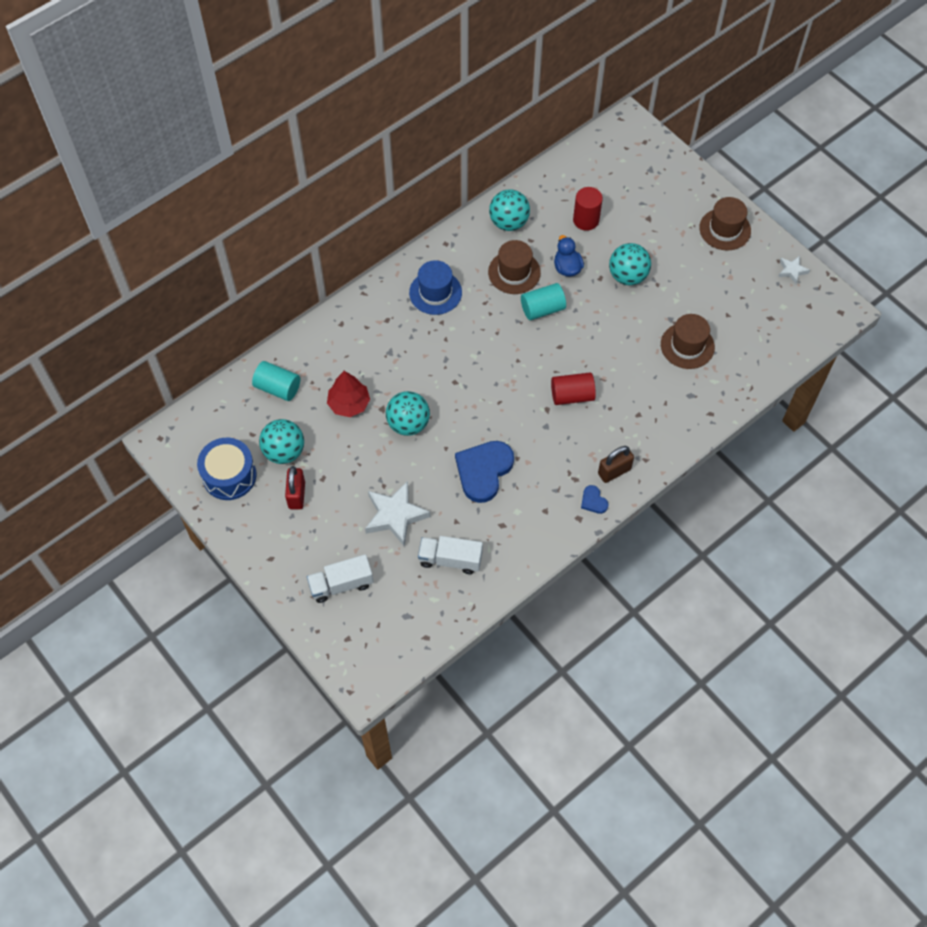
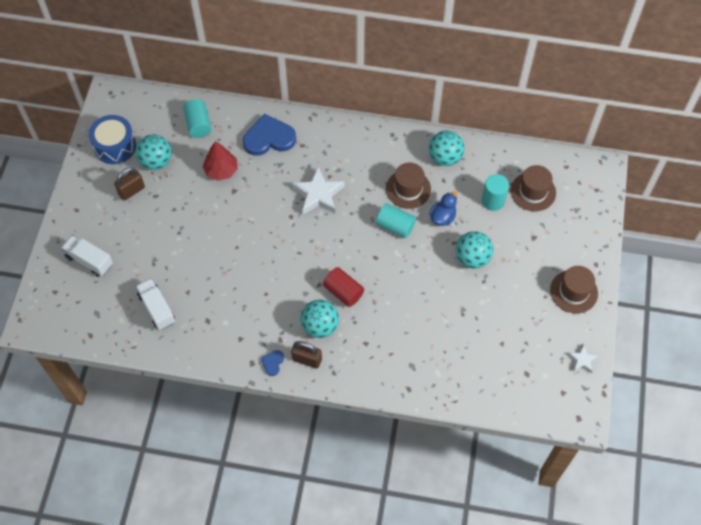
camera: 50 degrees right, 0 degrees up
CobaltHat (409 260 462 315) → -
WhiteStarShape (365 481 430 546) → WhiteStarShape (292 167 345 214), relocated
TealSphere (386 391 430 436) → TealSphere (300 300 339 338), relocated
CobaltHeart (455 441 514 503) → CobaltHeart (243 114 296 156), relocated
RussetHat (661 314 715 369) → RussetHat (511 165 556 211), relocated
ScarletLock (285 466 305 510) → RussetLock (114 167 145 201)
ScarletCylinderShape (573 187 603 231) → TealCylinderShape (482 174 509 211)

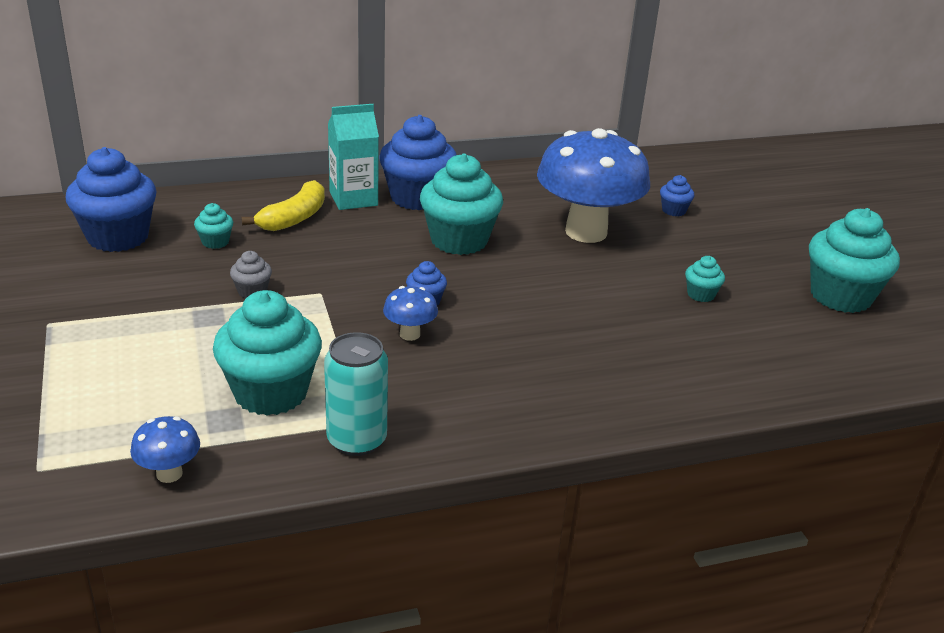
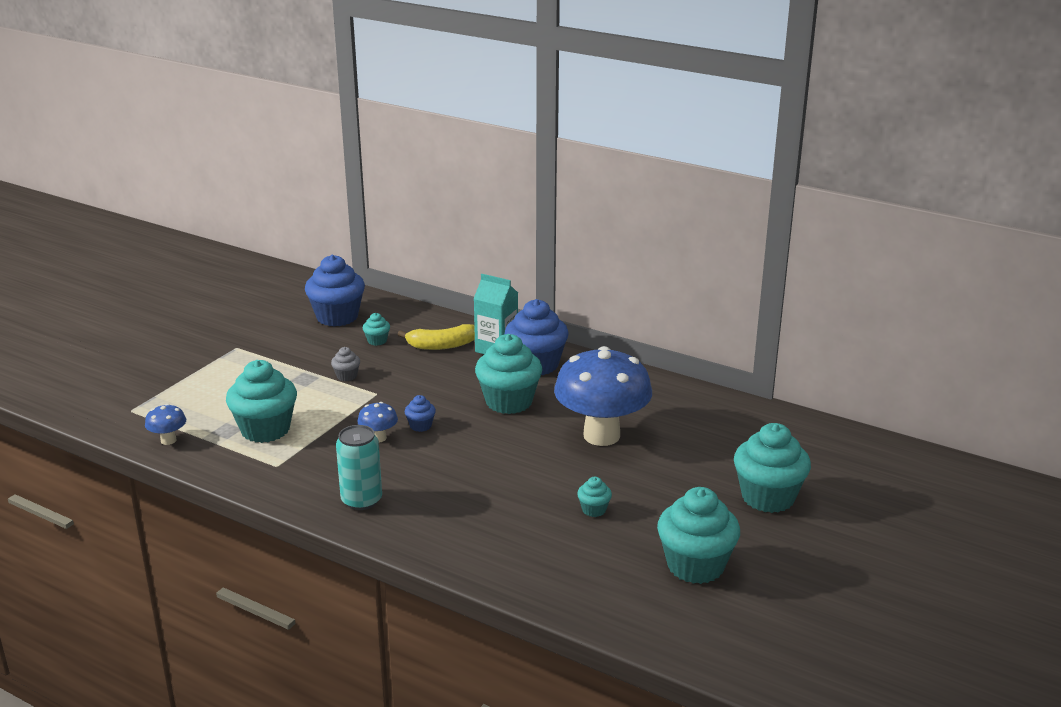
camera: 50 degrees right, 5 degrees down
CobaltMuffin (660 175 694 216) → -
- → TealMuffin (734 423 811 513)
TealTin (324 332 388 456) → TealTin (336 425 382 510), relocated

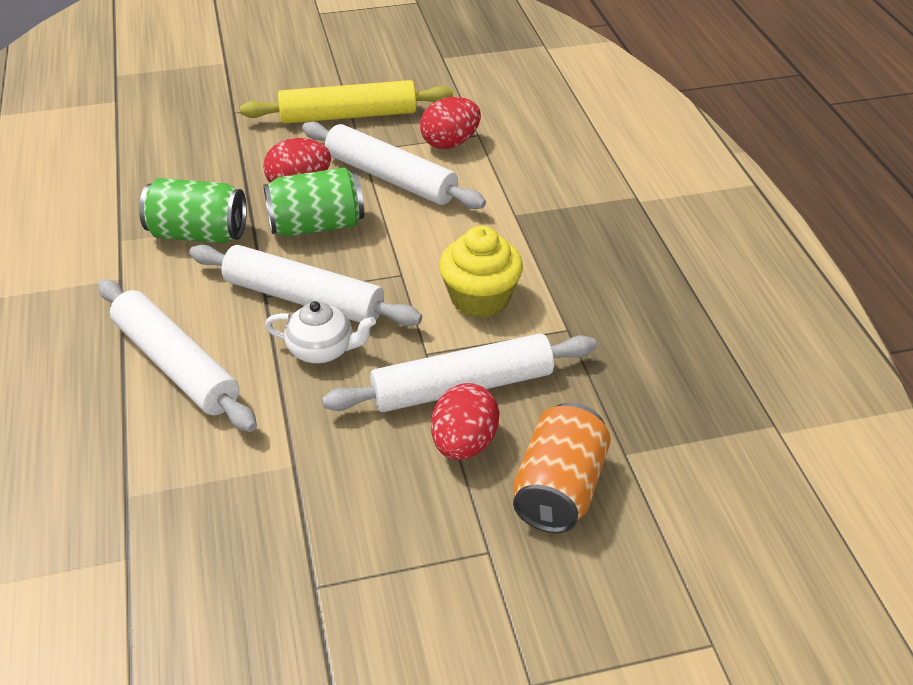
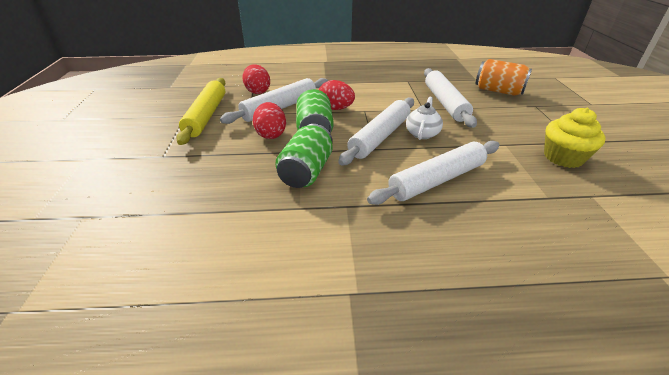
camera: 80 degrees left, 5 degrees down
ScarletEggShape (431 383 499 460) → ScarletEggShape (319 80 355 110), relocated
YellowMuffin (439 226 523 318) → YellowMuffin (544 108 606 168), relocated

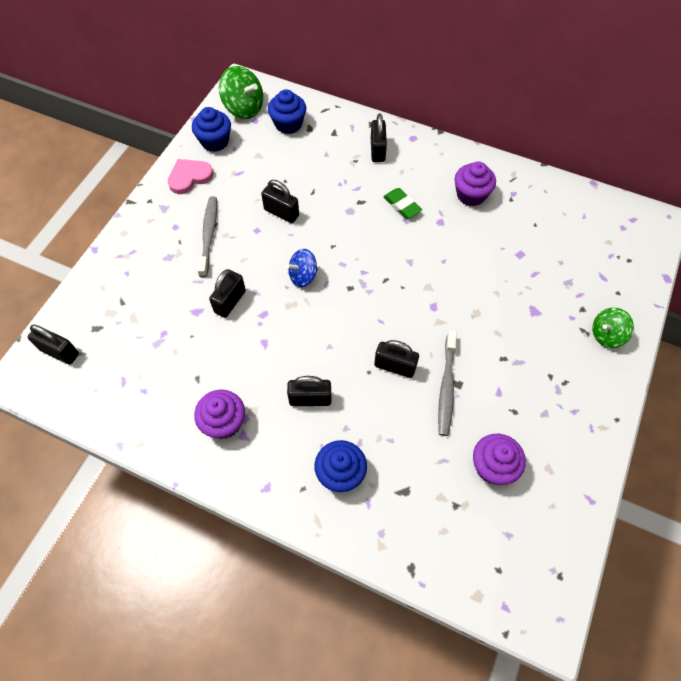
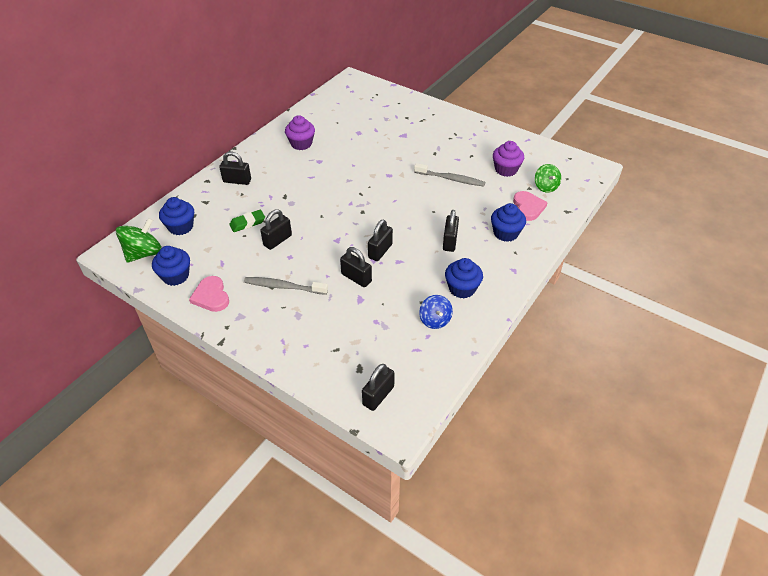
camera: 80 degrees left, 15 degrees down
- → PinkHeart (513 191 548 221)
CobaltToyTop (286 249 318 287) → CobaltToyTop (419 295 453 329), relocated
BlackLock (374 340 419 378) → BlackLock (368 220 393 261), relocated
EmeraldEraser (383 188 422 219) → EmeraldEraser (229 210 265 232), relocated
EmeraldToyTop (592 307 634 348) → EmeraldToyTop (535 164 561 193), relocated
RoyalPurpleMuffin (194 390 245 439) → CobaltMuffin (445 258 483 299)

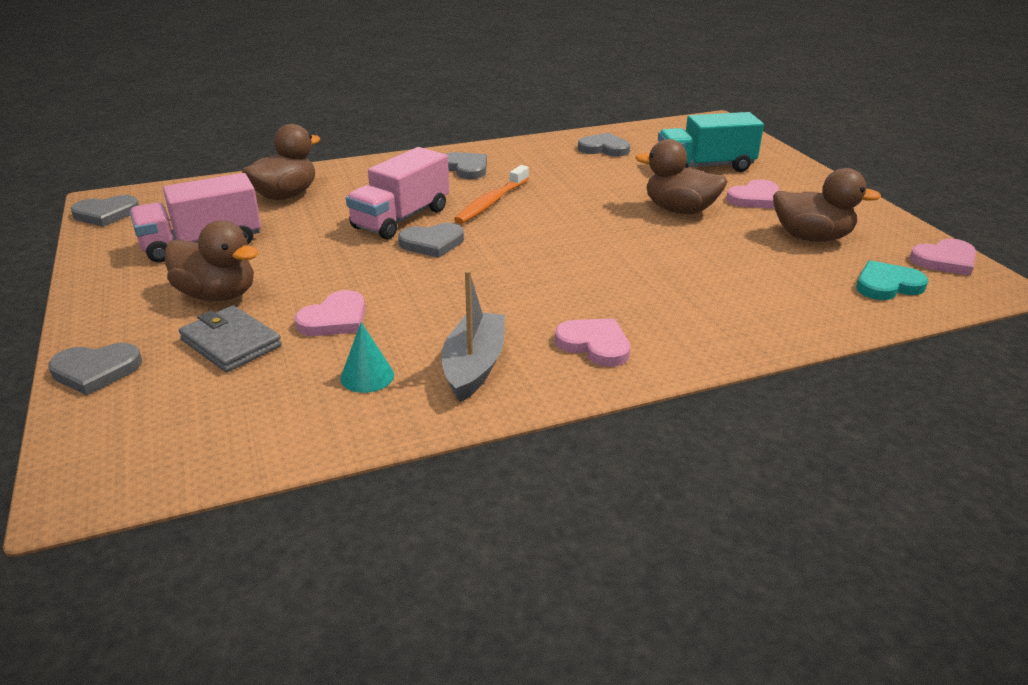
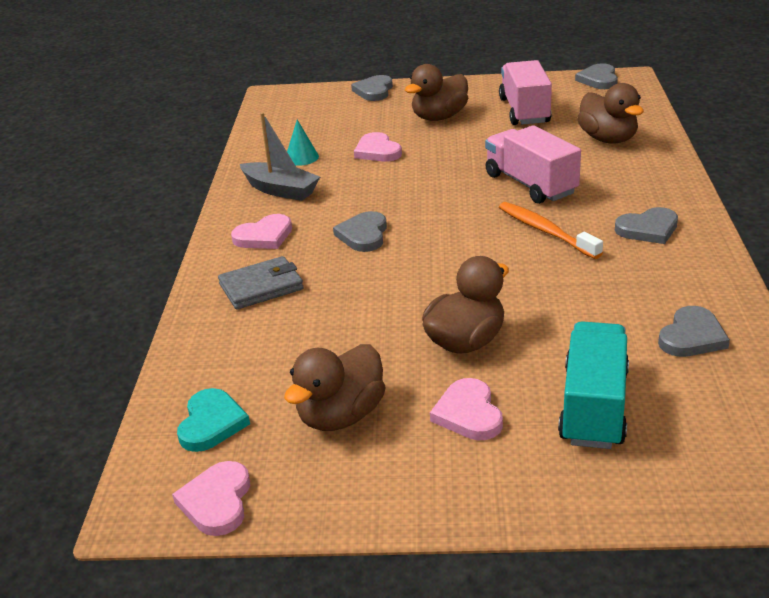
camera: 115 degrees right, 0 degrees up
GreyBillfold (179 305 282 372) → GreyBillfold (218 256 304 309), relocated
GreyHeart (398 223 464 258) → GreyHeart (333 211 387 252), relocated

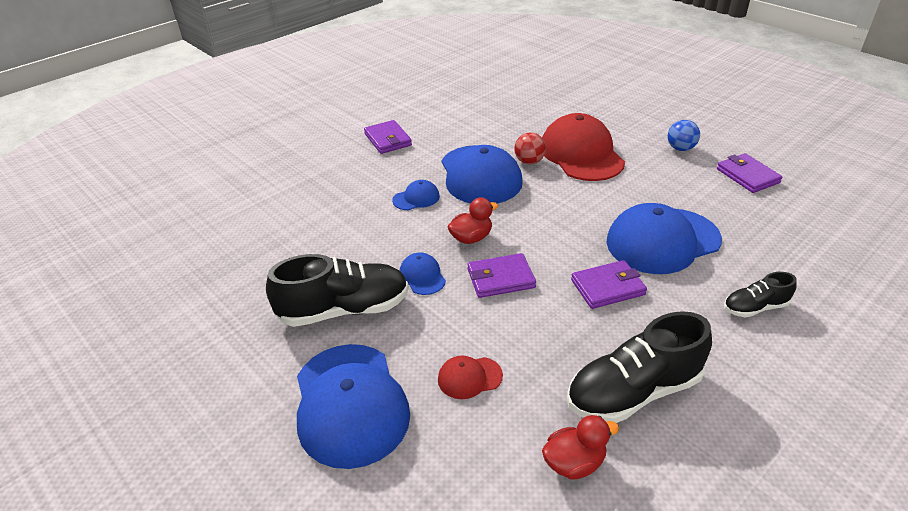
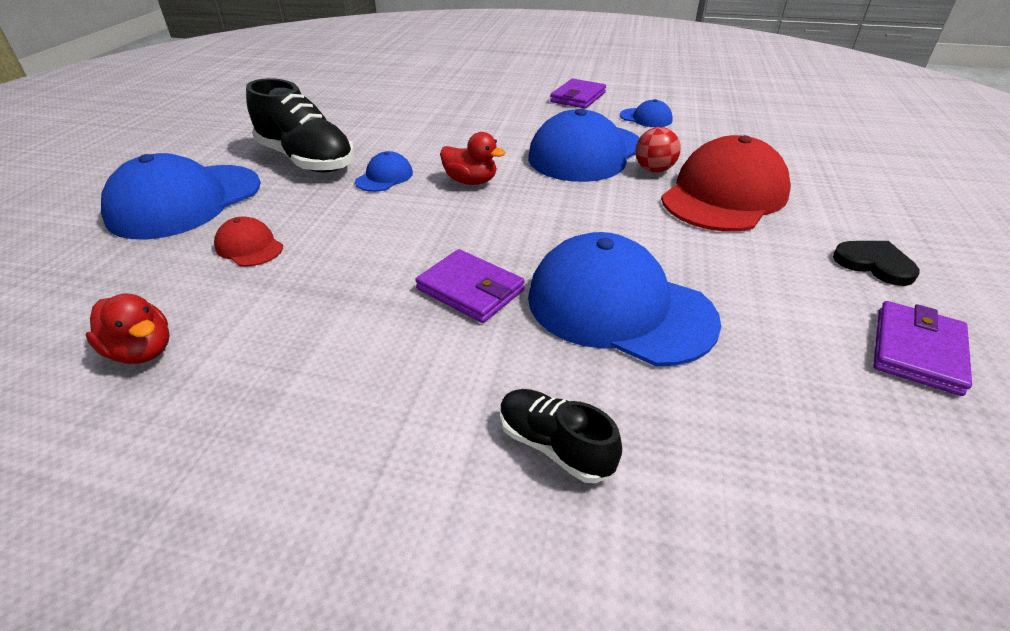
camera: 55 degrees right, 0 degrees up
RoyalPurpleBillfold (467 253 536 298) → -
BlackLaceUpShoe (567 311 712 423) → -
CobaltCap (392 180 440 210) → CobaltCap (620 99 673 127), relocated
CobaltSphere (668 120 700 151) → BlackHeart (833 241 920 286)

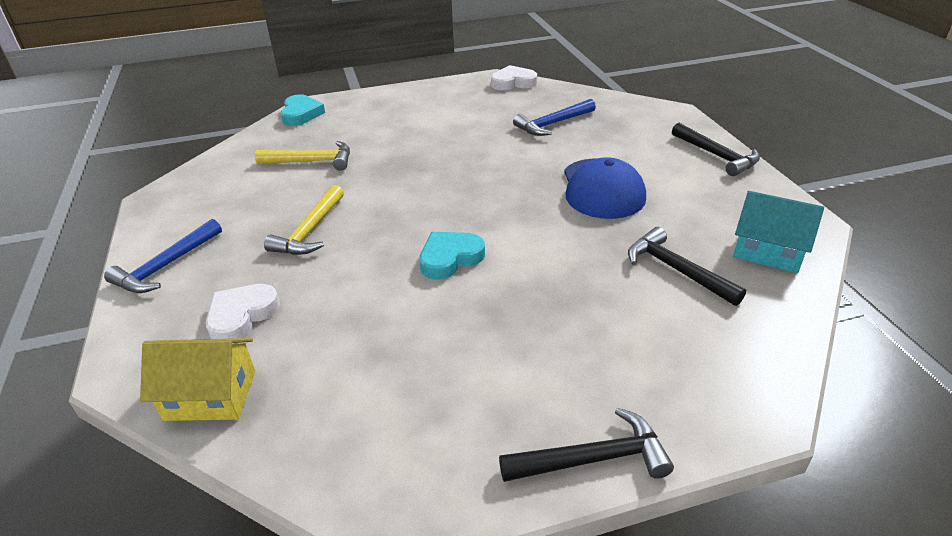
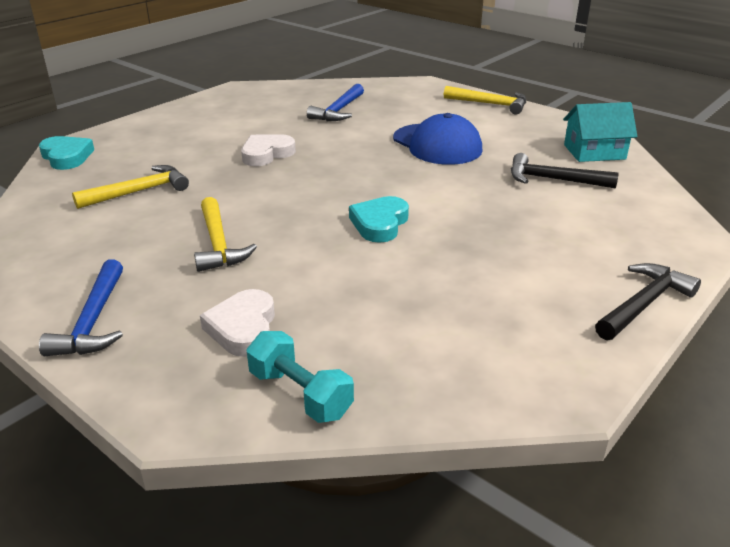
camera: 35 degrees left, 5 degrees down
WhiteHeart (491 65 537 90) → WhiteHeart (241 134 296 166), relocated
YellowToyHouse (140 338 255 421) → TealHandWeight (246 331 354 423)
BlackCarpenter'sHammer (672 123 760 176) → YellowCarpenter'sHammer (444 86 526 114)

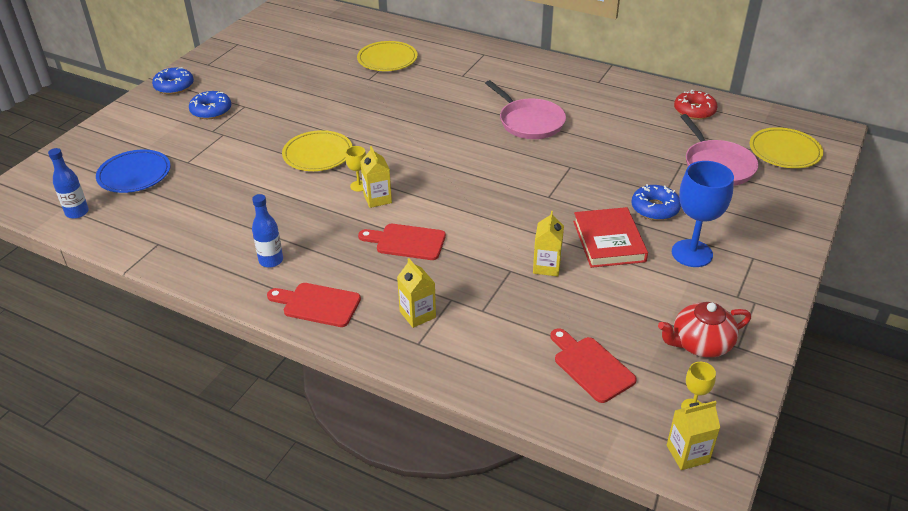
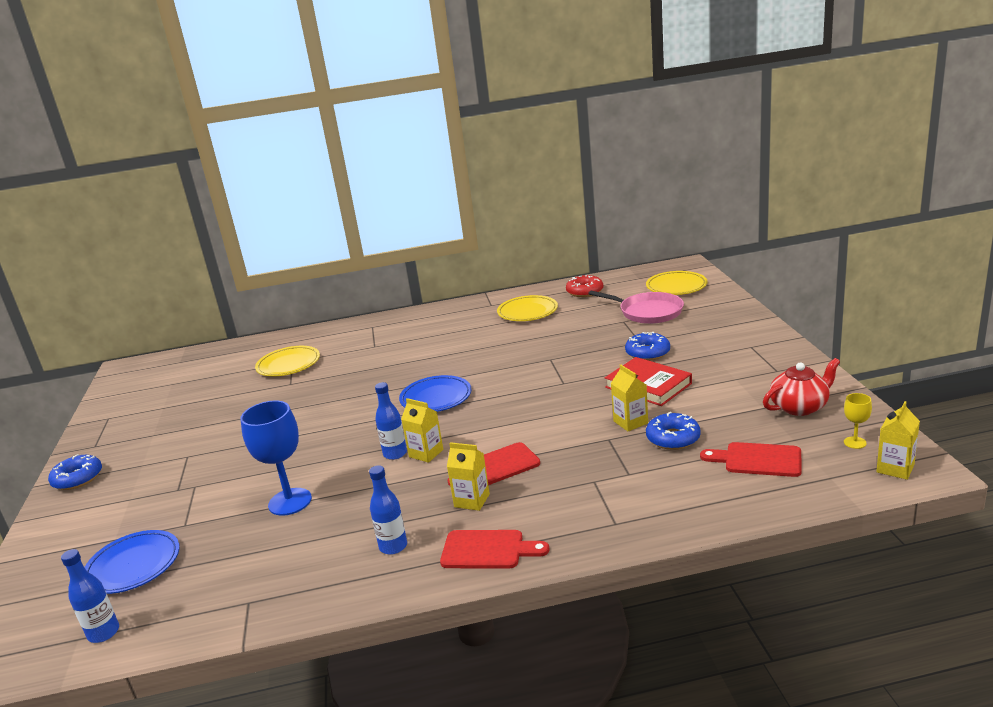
camera: 35 degrees left, 15 degrees down
PinkFryingPan (485 80 566 139) → -
- → CobaltPlate (399 375 472 412)
CobaltGlazedDonut (189 91 231 119) → CobaltGlazedDonut (646 412 701 450), relocated
YellowPlate (282 130 352 171) → YellowPlate (497 295 558 321), relocated
YellowMilkCarton (397 258 436 328) → YellowMilkCarton (447 442 490 511), relocated
CobaltWineGlass (672 161 734 267) → CobaltWineGlass (240 400 312 516), relocated
YellowWineGlass (345 146 366 192) → CobaltDrinkBottle (375 382 407 460)
ScarletChoppingBoard (267 283 361 327) → ScarletChoppingBoard (440 530 550 569), 150 degrees counterclockwise
ScarletTeapot (658 302 751 358) → ScarletTeapot (763 358 840 416), 150 degrees counterclockwise

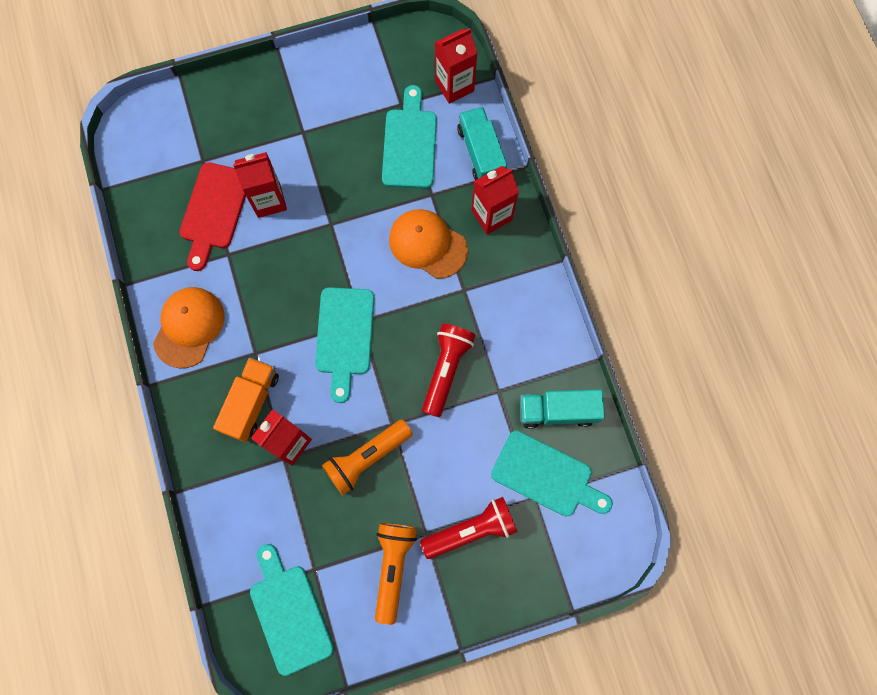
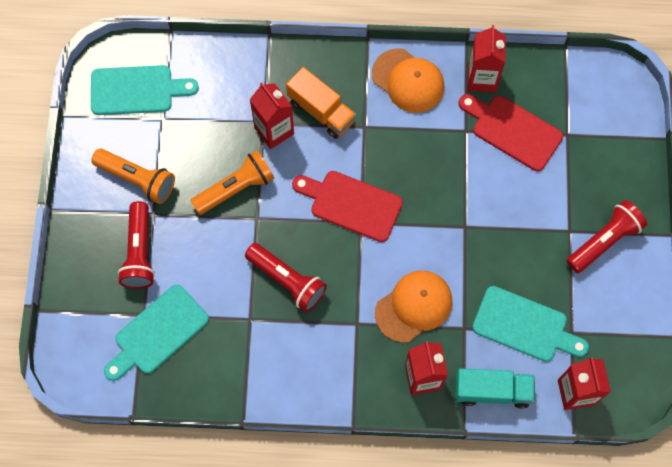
camera: 110 degrees right, 5 degrees down
TealToyTruck (520 389 605 429) → -
- → ScarletFlashlight (567 200 647 273)
ScarletMilkCarton (233 152 287 218) → ScarletMilkCarton (467 25 506 92), relocated
TealChoppingBoard (315 287 374 403) → ScarletChoppingBoard (292 171 403 242)
OrangeColouredFlashlight (322 419 413 495) → OrangeColouredFlashlight (190 150 274 215), 75 degrees clockwise

